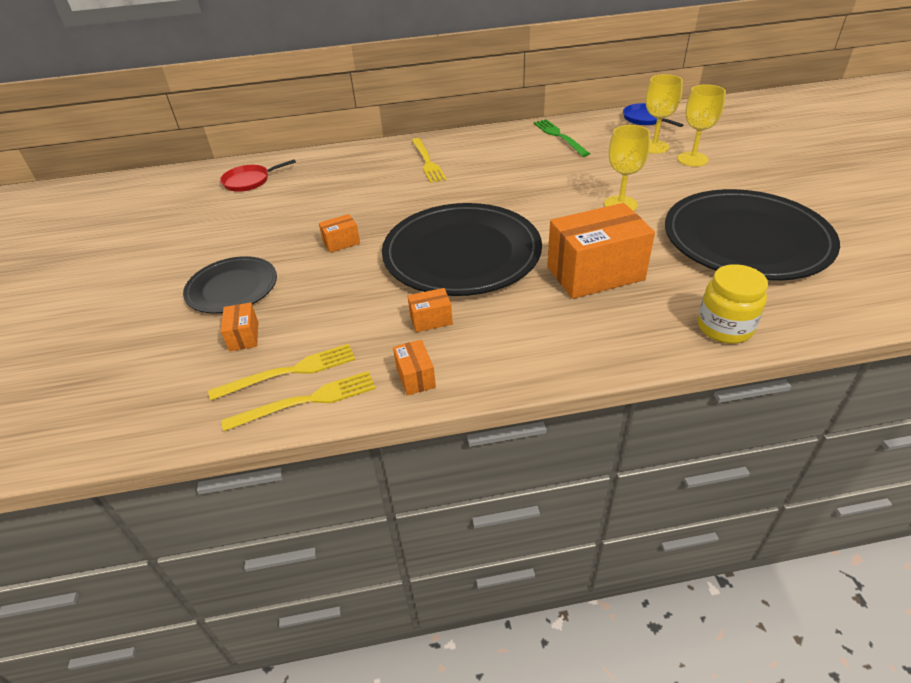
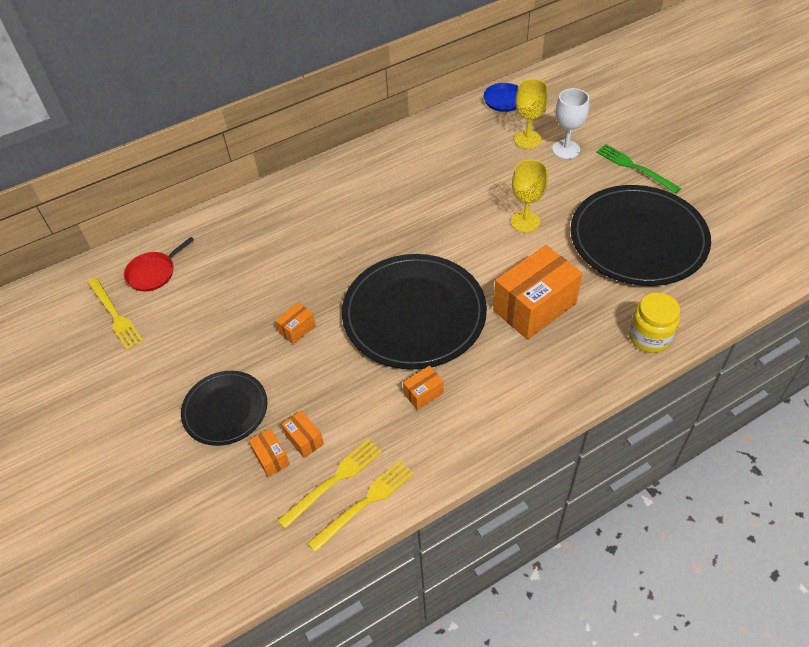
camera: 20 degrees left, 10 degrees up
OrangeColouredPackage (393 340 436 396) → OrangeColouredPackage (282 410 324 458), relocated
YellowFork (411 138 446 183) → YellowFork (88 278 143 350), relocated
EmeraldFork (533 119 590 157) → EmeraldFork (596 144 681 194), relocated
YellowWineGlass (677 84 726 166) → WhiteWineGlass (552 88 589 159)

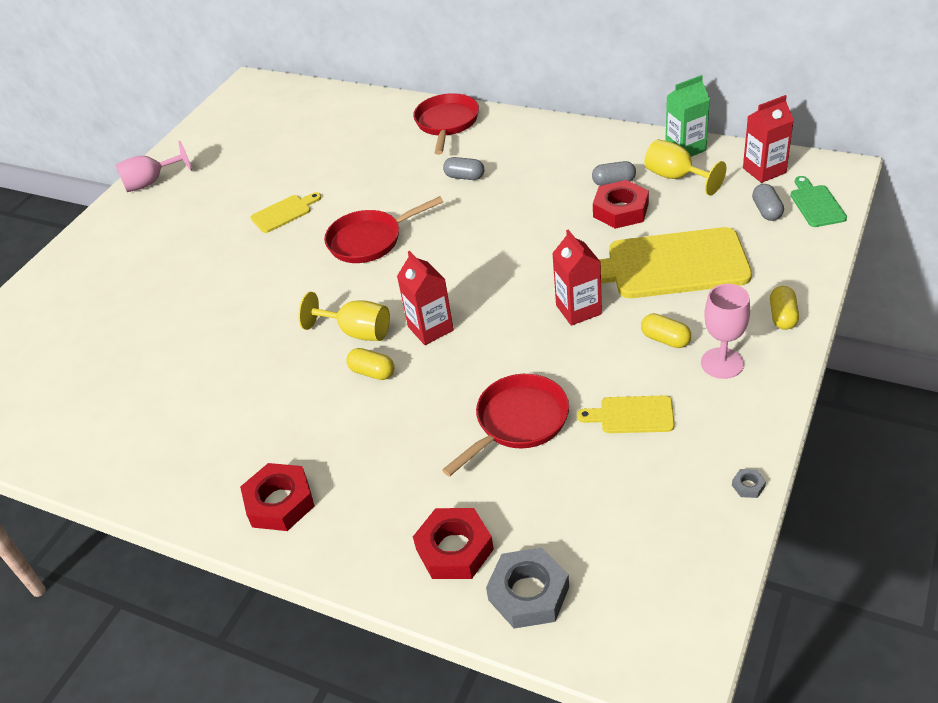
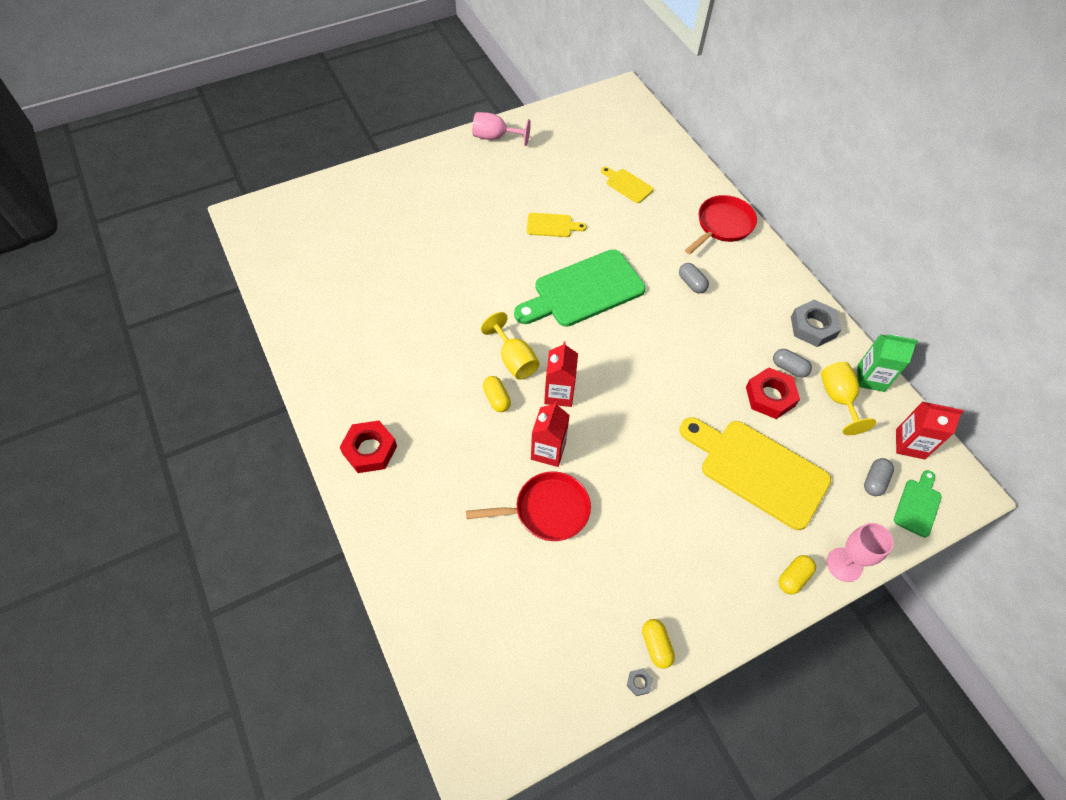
camera: 30 degrees right, 15 degrees up
ScarletNut (413 508 494 579) → -
GreyNut (486 547 569 629) → GreyNut (791 300 841 347), relocated
ScarletMilkCarton (552 230 602 326) → ScarletMilkCarton (531 401 570 467), relocated
YellowChoppingBoard (577 395 675 433) → YellowChoppingBoard (601 167 653 203), relocated
YellowPill (641 313 691 348) → YellowPill (642 619 675 669), relocated
PinkWineGlass (701 284 750 379) → PinkWineGlass (827 523 894 582), relocated
ScarletFryingPan (324 196 443 263) → EmeraldChoppingBoard (514 249 646 327)

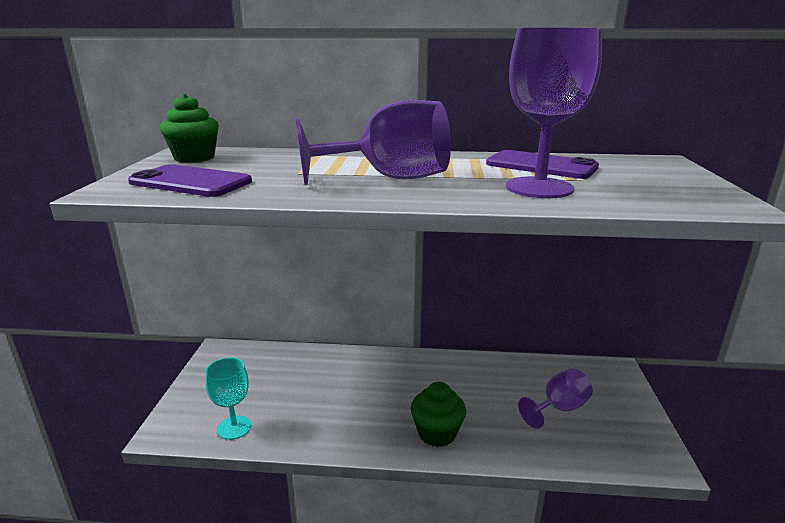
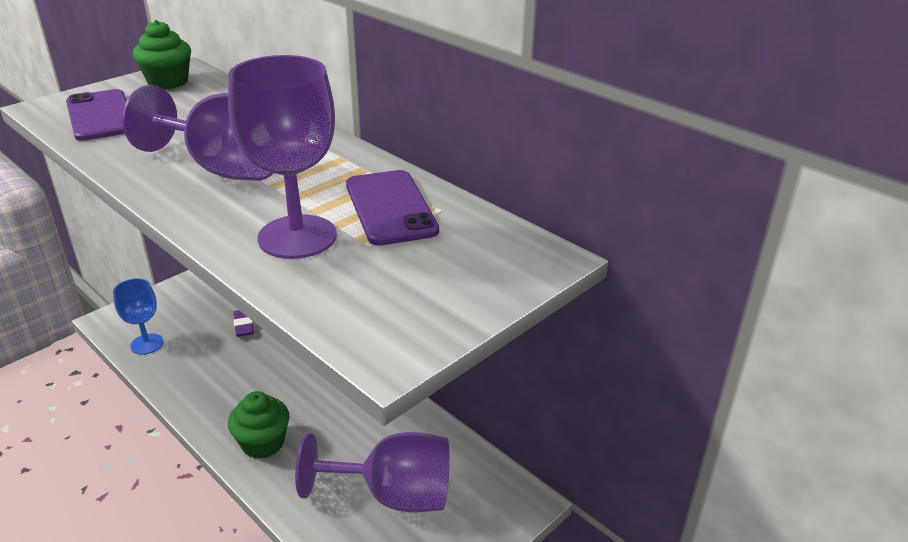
camera: 40 degrees right, 10 degrees up
- → RoyalPurpleEraser (233 310 254 337)
TealWineGlass (205 357 251 440) → CobaltWineGlass (113 278 163 355)
RoyalPurpleWineGlass (518 368 593 429) → RoyalPurpleWineGlass (295 432 450 512), x1.63

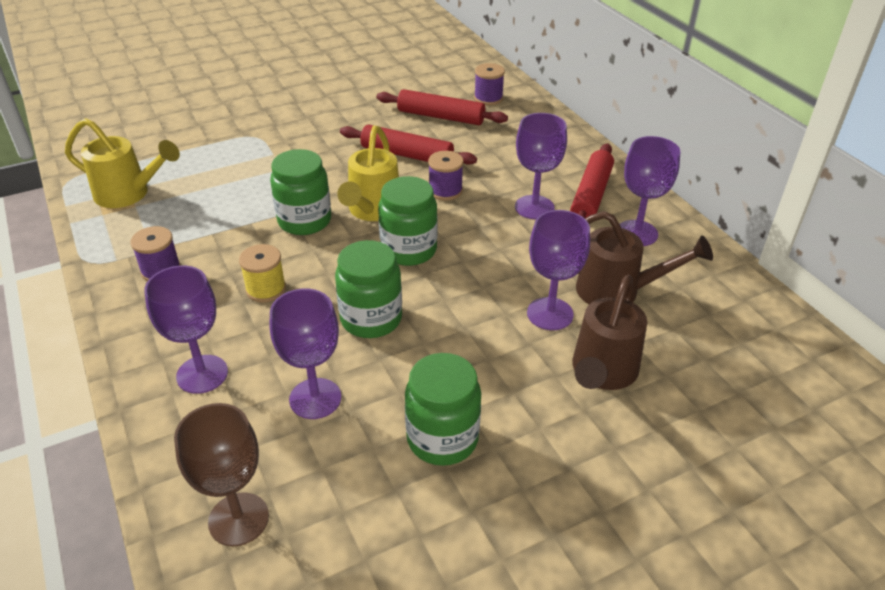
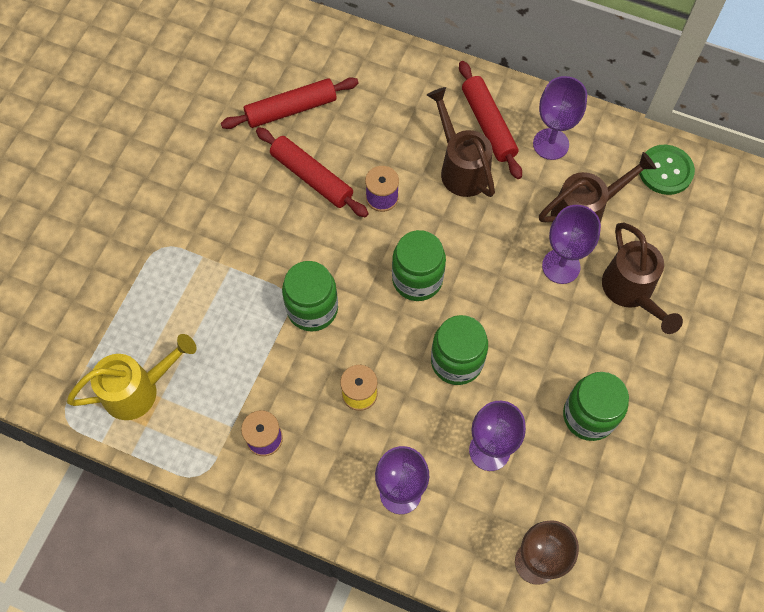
camera: 40 degrees left, 25 degrees up
YellowWateringCan (337 126 399 221) → -
RoyalPurpleSpool (474 63 505 105) → -
- → EmeraldButton (639 145 695 195)
RoyalPurpleWineGlass (515 113 567 219) → RussetWateringCan (427 87 495 197)
ScarletDoughRoller (340 124 477 165) → ScarletDoughRoller (256 127 369 217), 60 degrees clockwise

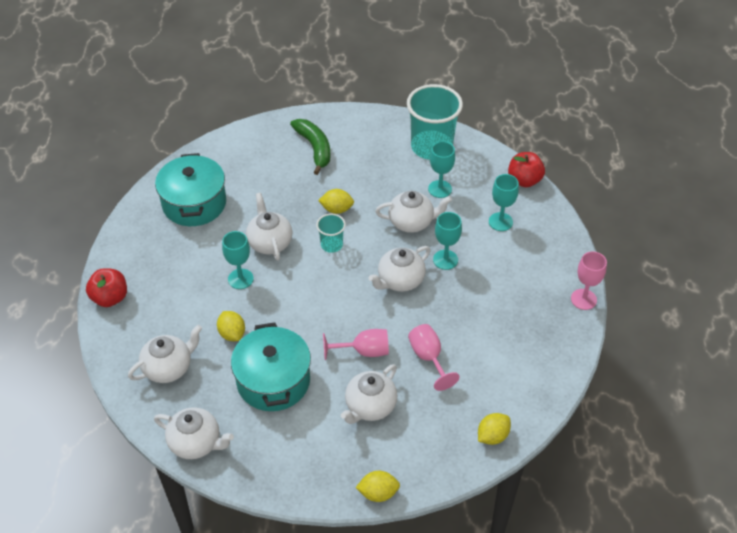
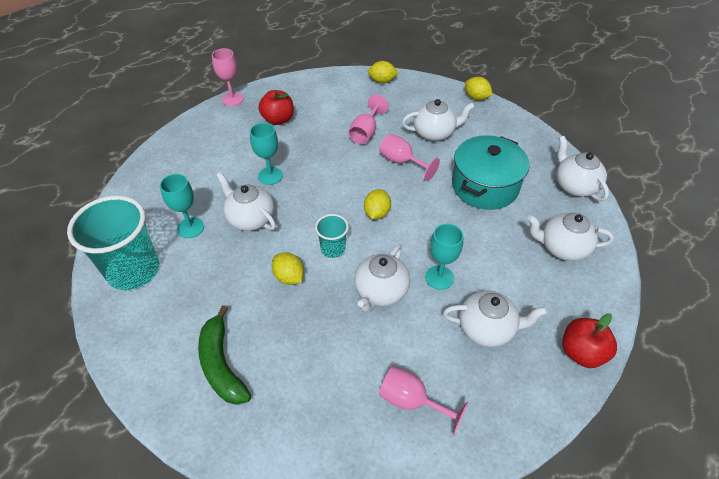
camera: 135 degrees left, 0 degrees up
TealWineGlass (489 174 519 231) → -
YellowCitrusFruit (217 311 245 341) → YellowCitrusFruit (364 189 391 219), relocated
WhiteTeapot (369 246 430 292) → WhiteTeapot (443 291 548 347), relocated
ScarletAppleFruit (508 152 545 187) → ScarletAppleFruit (258 90 294 125), relocated
TealStockpot (155 153 226 226) → PinkWineGlass (379 366 469 436)
EmeraldBanana (290 119 330 175) → EmeraldBanana (198 305 251 405), 45 degrees counterclockwise

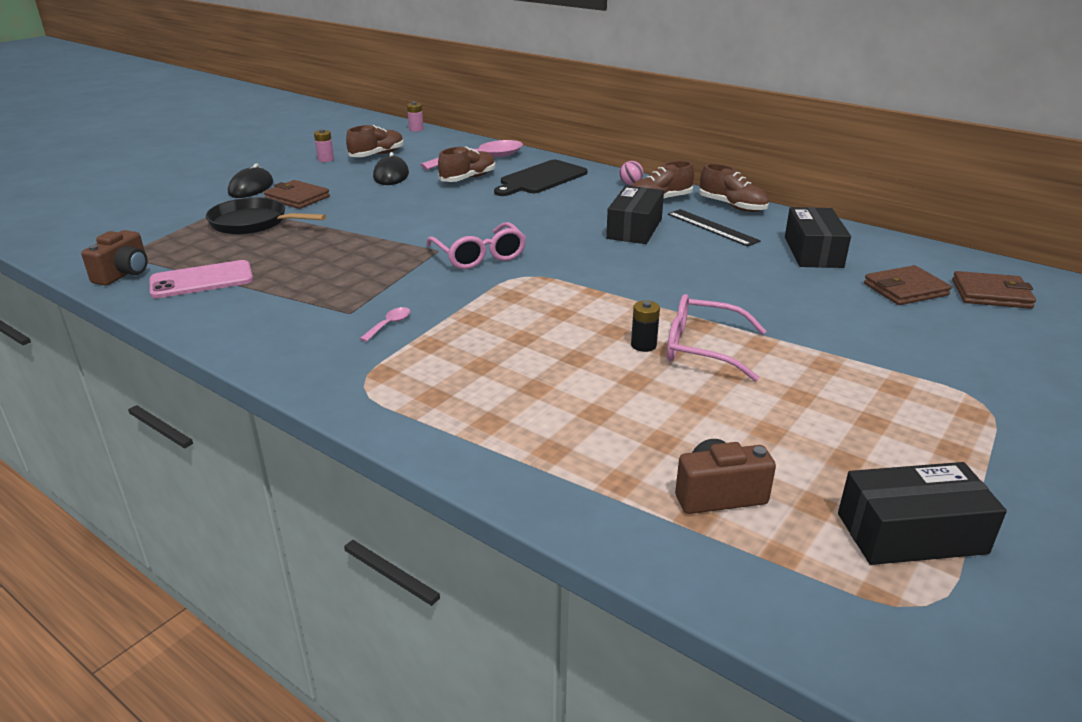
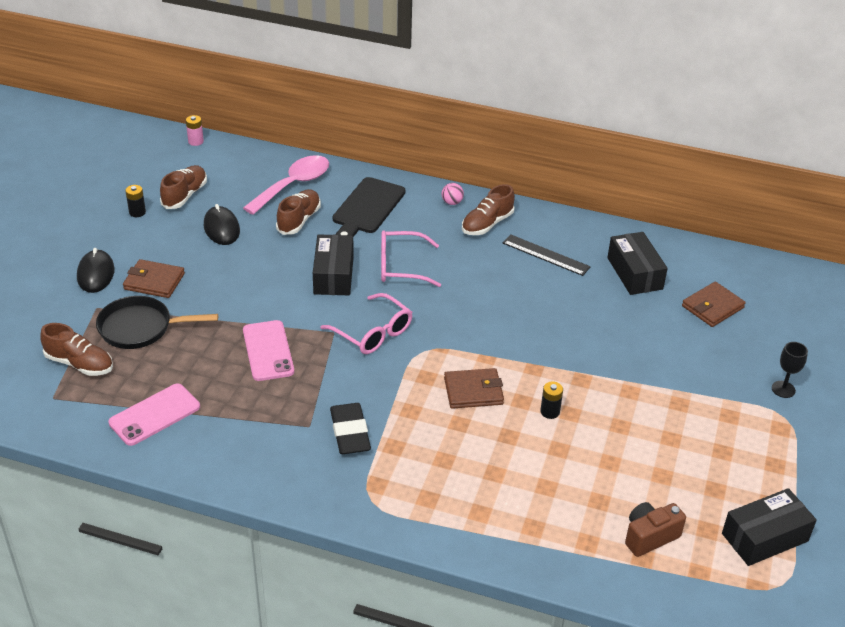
camera: 20 degrees left, 10 degrees up
RussetCompactCamera (81 230 148 286) → -
- → PinkMobilePhone (243 320 294 381)
- → BlackWineGlass (772 342 808 398)
BlackPackage (606 186 664 244) → BlackPackage (313 234 354 295), relocated
PinkSpectacles (667 294 766 382) → PinkSpectacles (381 231 441 287), relocated
RussetLaceUpShoe (699 164 769 212) → RussetLaceUpShoe (40 323 113 376), relocated
RussetBillfold (952 271 1036 309) → RussetBillfold (444 368 504 409), relocated
PinkSpoon (360 307 410 342) → BlackEraser (330 403 371 454)
PinkPowerCell (314 129 334 162) → BlackPowerCell (125 185 146 217)

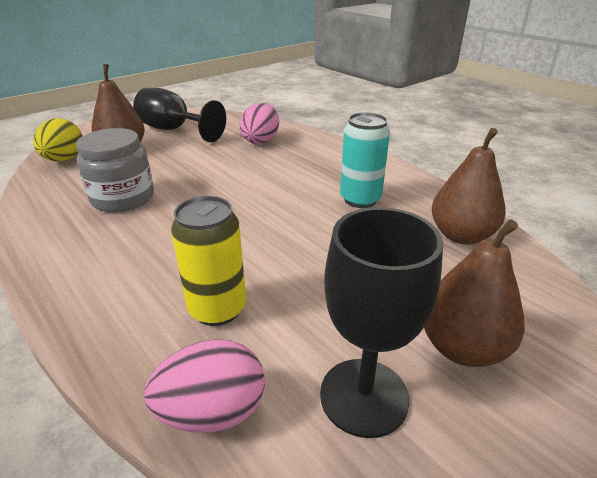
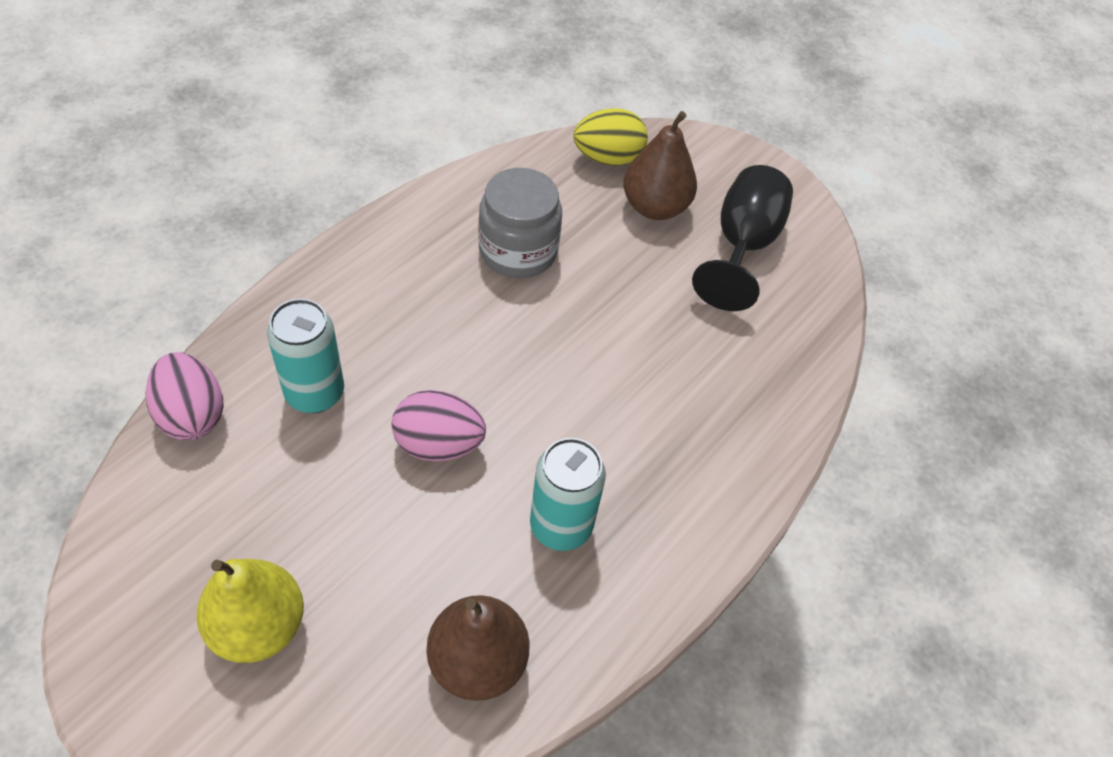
camera: 75 degrees right, 20 degrees up
BlackWineGlass (320 207 443 438) → -
PinkEggShape (240 103 279 144) → PinkEggShape (392 390 486 461), relocated
YellowTin (171 196 246 326) → TealTin (267 299 344 413)
RussetPear (424 219 525 367) → YellowPear (196 559 304 663)

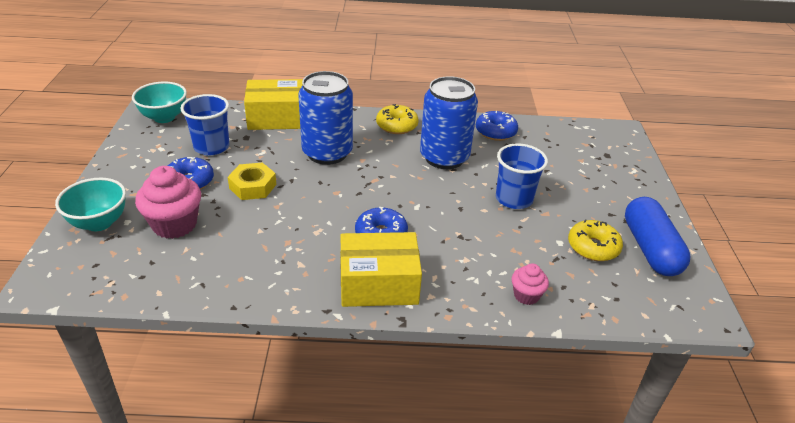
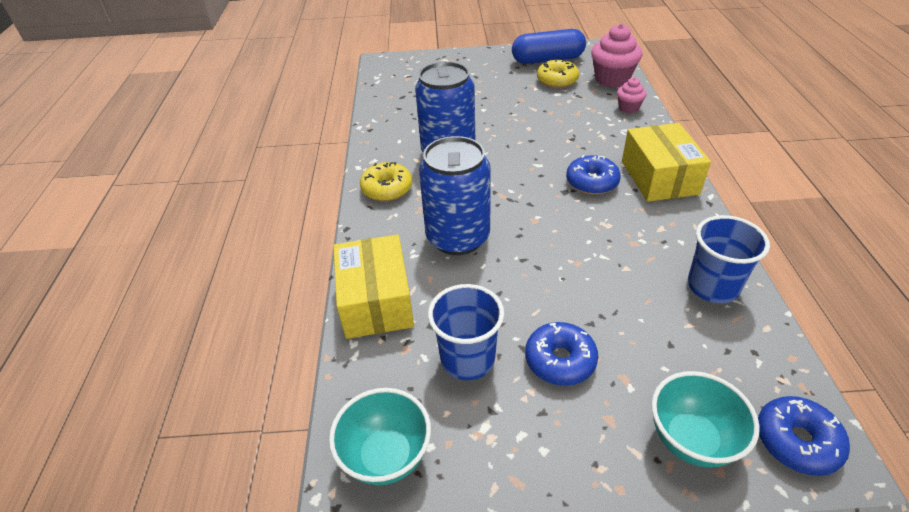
camera: 90 degrees left, 5 degrees up
YellowNut (228 163 276 200) → -
PinkMuffin (135 166 201 239) → PinkMuffin (591 24 642 88), relocated
CobaltGlazedDonut (476 111 518 141) → CobaltGlazedDonut (758 396 850 476), relocated
CobaltBeaker (496 144 548 209) → CobaltBeaker (688 215 770 303), relocated

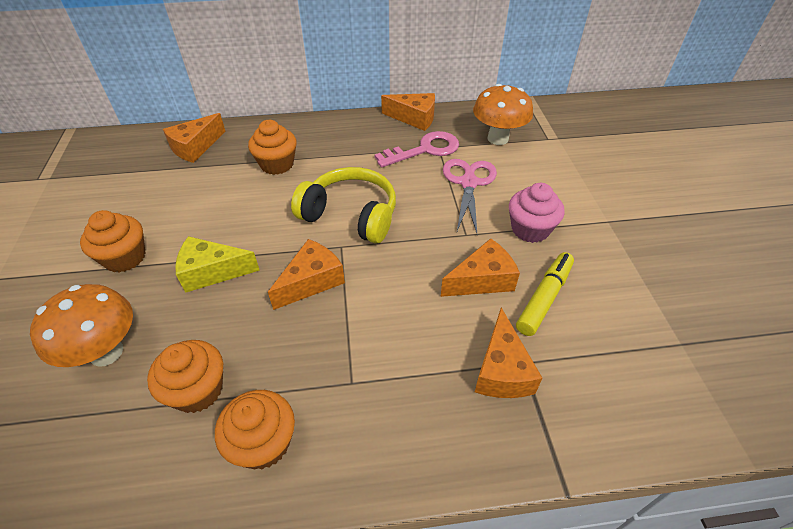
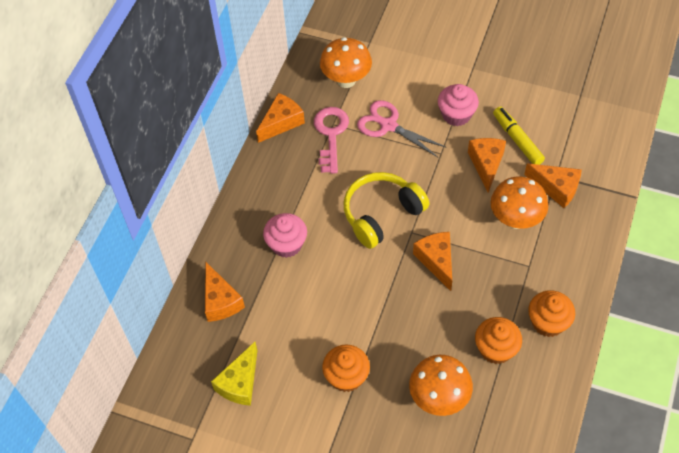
camera: 60 degrees left, 10 degrees up
- → OrangeColouredFungus (491 176 548 229)
YellowPieceOfCheese (175 236 260 293) → YellowPieceOfCheese (211 342 257 406), relocated
OrangeColouredMuffin (248 120 297 175) → PinkMuffin (263 213 307 258)

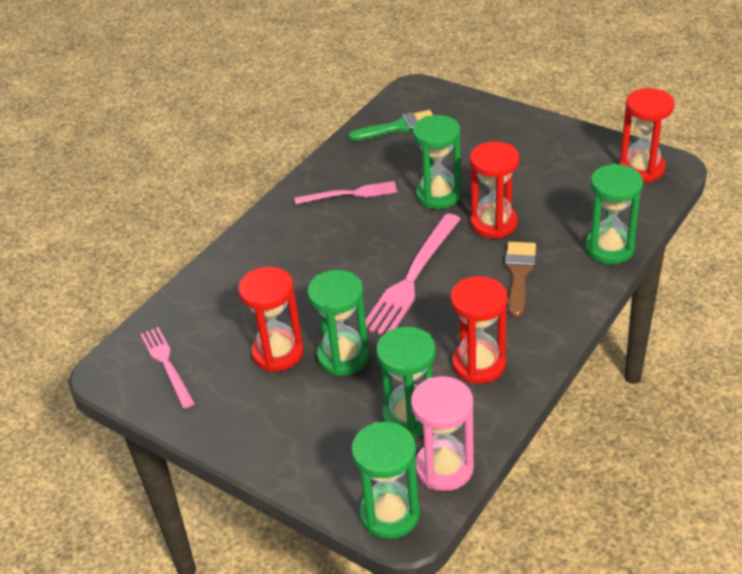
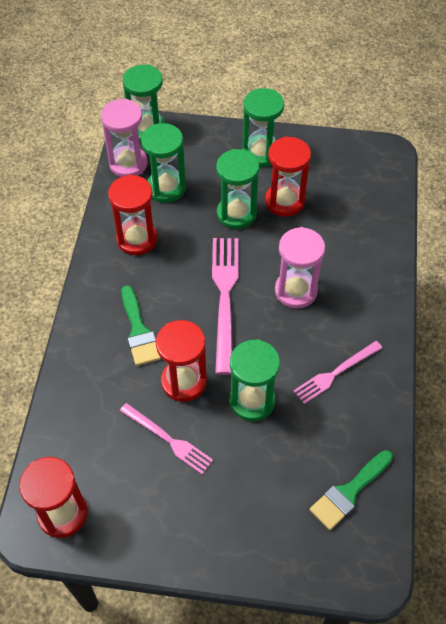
camera: 150 degrees right, 15 degrees up
- → PinkSandglass (275 227 325 309)
PinkFork (140 327 195 409) → PinkFork (120 403 213 474), relocated
EmeraldSandglass (585 164 643 264) → EmeraldSandglass (242 88 284 167), relocated
RussetPaintBrush (505 242 536 318) → EmeraldPaintBrush (121 285 161 366)

